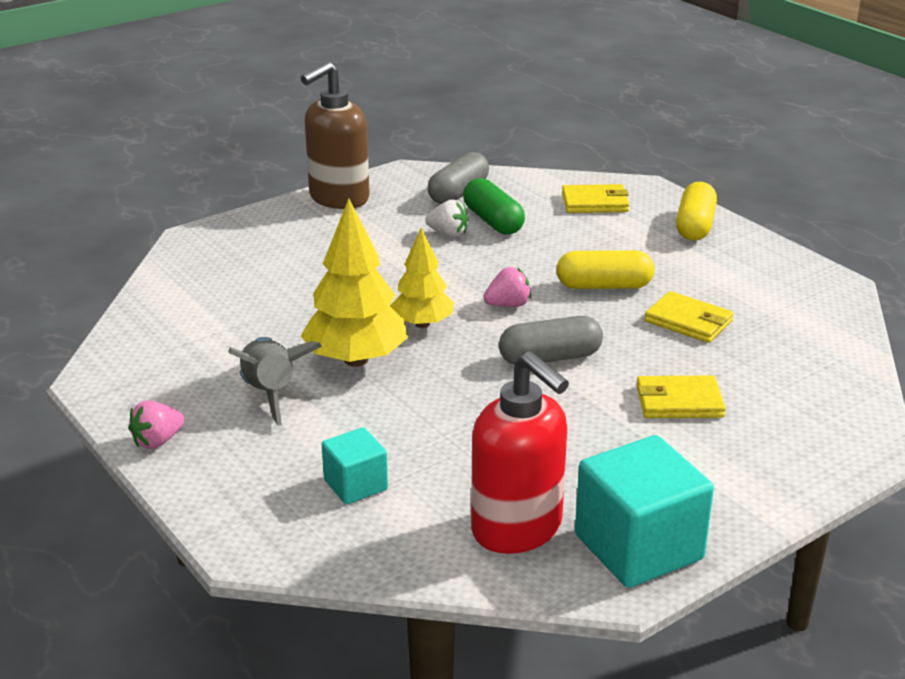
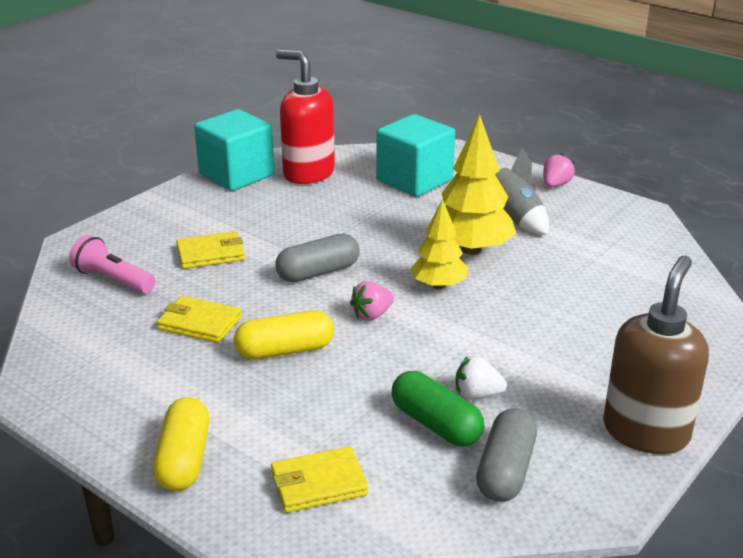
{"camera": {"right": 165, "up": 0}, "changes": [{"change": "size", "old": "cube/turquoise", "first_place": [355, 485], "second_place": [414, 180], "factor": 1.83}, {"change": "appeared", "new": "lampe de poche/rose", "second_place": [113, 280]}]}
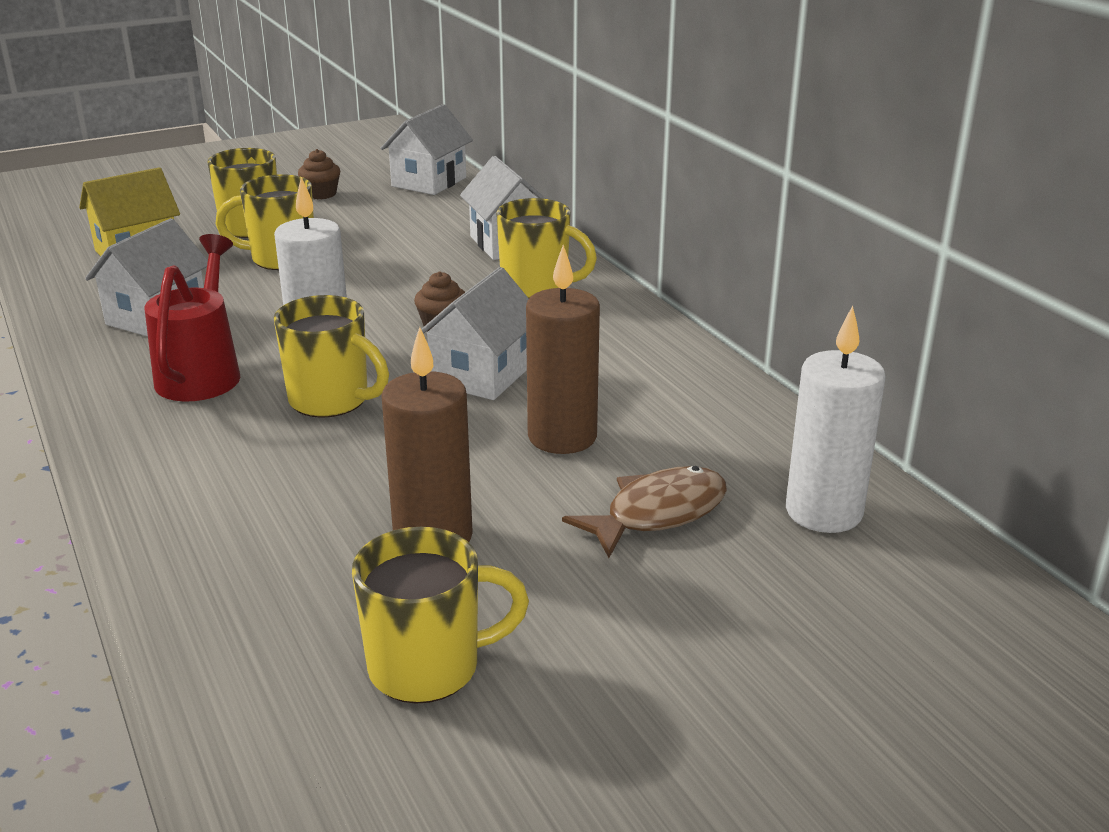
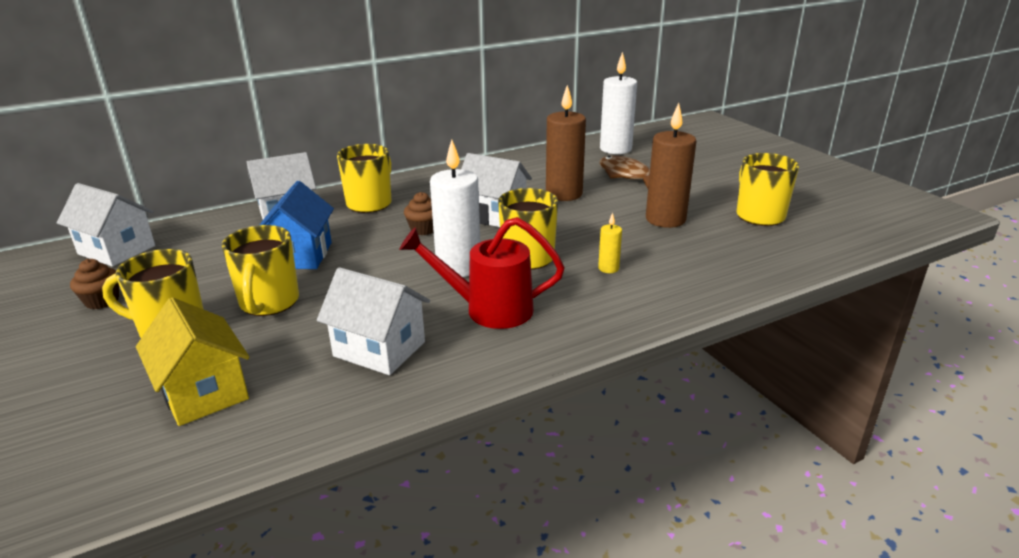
{"camera": {"right": -90, "up": 0}, "changes": [{"change": "appeared", "new": "maison/bleu", "second_place": [300, 255]}, {"change": "appeared", "new": "bougie/jaune", "second_place": [608, 268]}]}
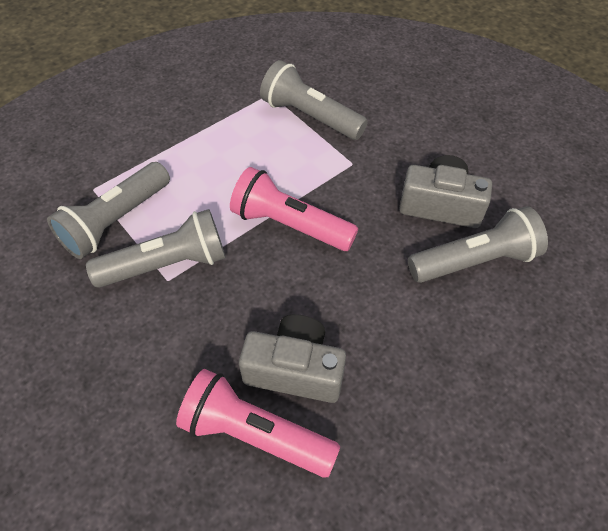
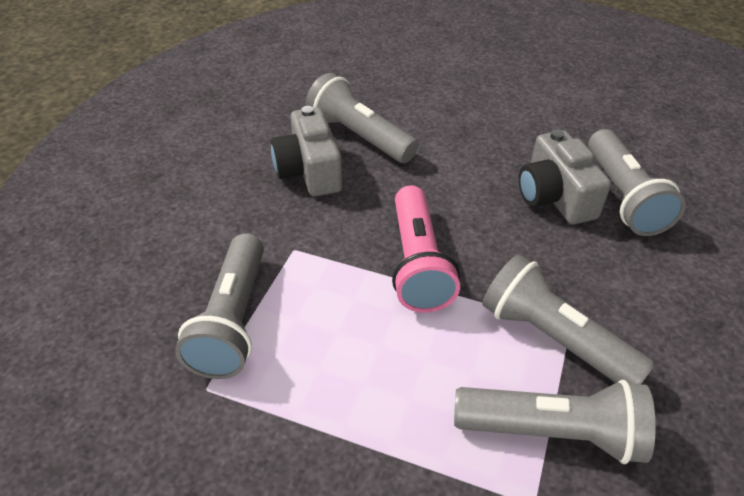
{"camera": {"right": -120, "up": -10}, "changes": [{"change": "colour", "old": "lampe de poche/rose", "new": "lampe de poche/gris", "first_place": [254, 434], "second_place": [623, 197]}]}
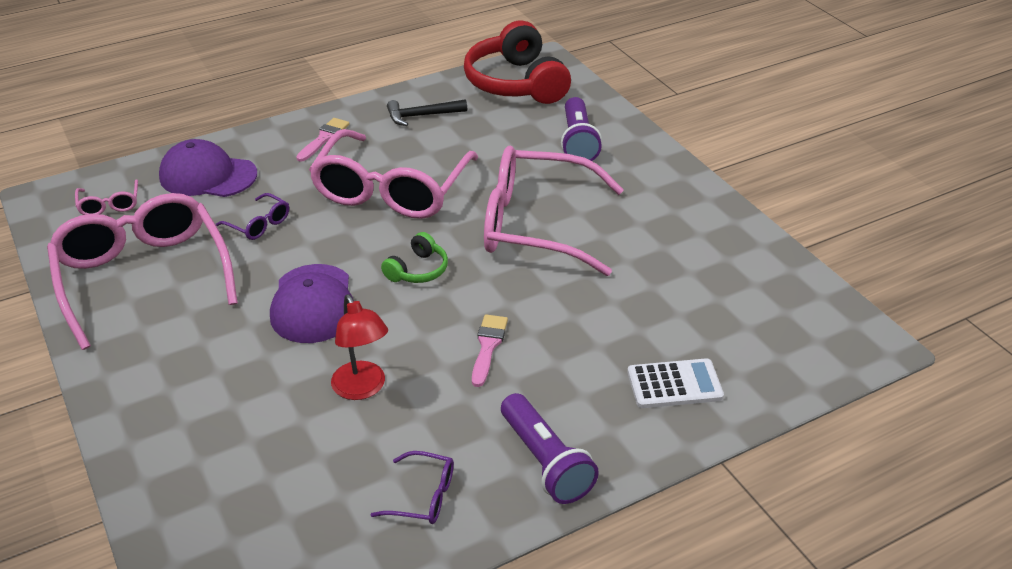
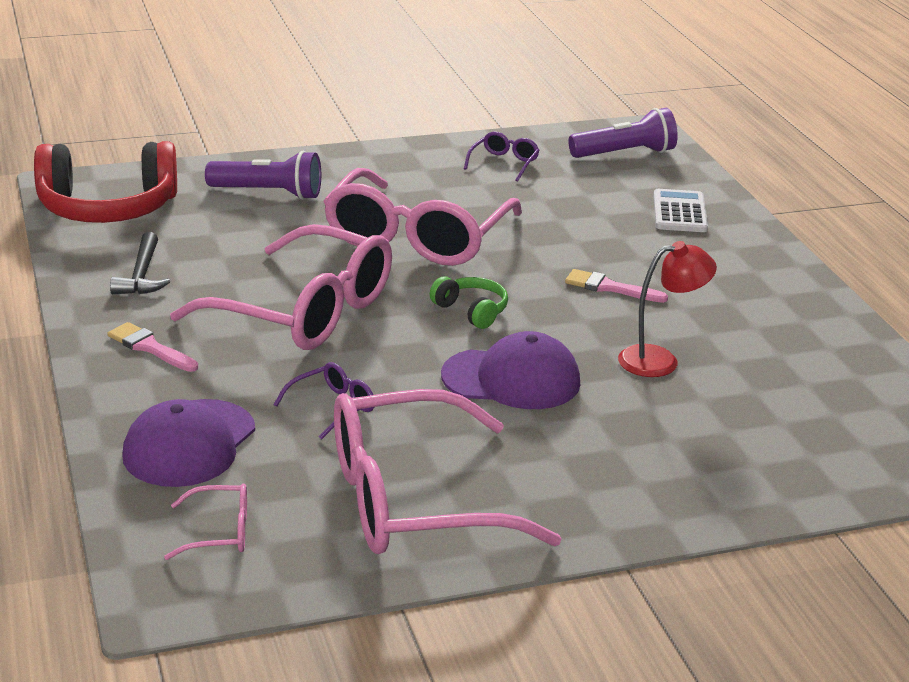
{"camera": {"right": -80, "up": -10}, "changes": [{"change": "relocated", "old": "lampe de poche/violet", "first_place": [545, 462], "second_place": [625, 153]}, {"change": "relocated", "old": "lunettes/violet", "first_place": [423, 496], "second_place": [504, 163]}]}
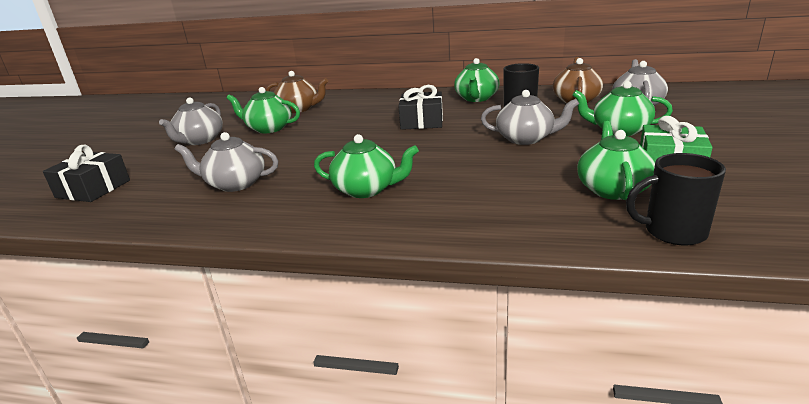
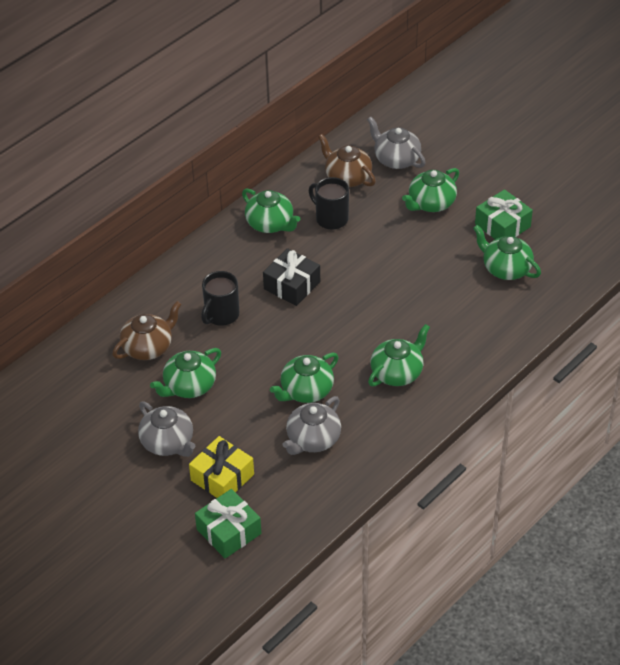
{"camera": {"right": -60, "up": 20}, "changes": [{"change": "missing", "old": "théière/gris", "first_place": [526, 139]}, {"change": "colour", "old": "cadeau/noir", "new": "cadeau/vert", "first_place": [93, 189], "second_place": [229, 531]}, {"change": "relocated", "old": "tasse/noir", "first_place": [673, 232], "second_place": [221, 315]}, {"change": "appeared", "new": "théière/vert", "second_place": [306, 391]}, {"change": "appeared", "new": "cadeau/jaune", "second_place": [222, 477]}]}
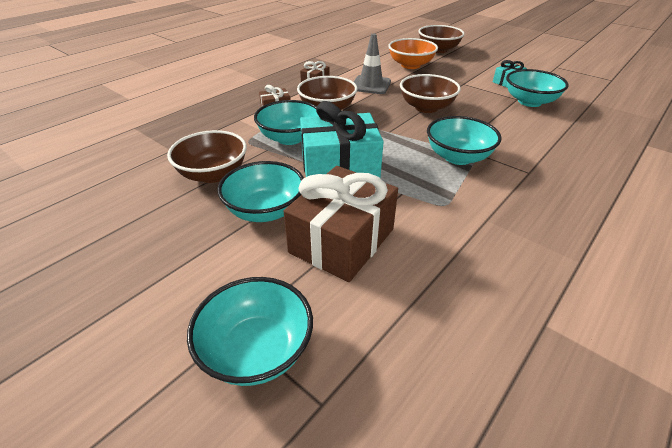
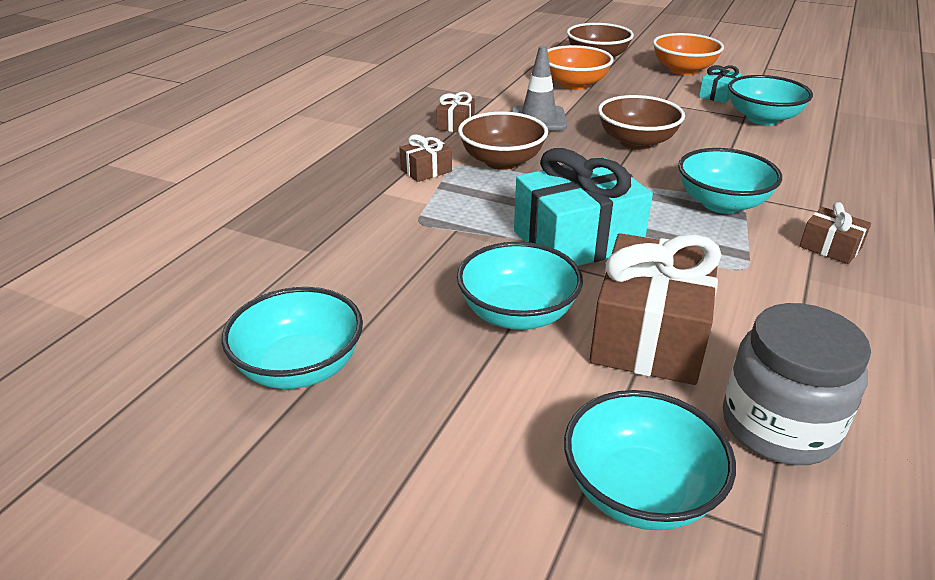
{"camera": {"right": -15, "up": -5}, "changes": [{"change": "relocated", "old": "bol/turquoise", "first_place": [289, 138], "second_place": [300, 367]}, {"change": "missing", "old": "bol/marron", "first_place": [213, 174]}, {"change": "appeared", "new": "bol/orange", "second_place": [683, 70]}, {"change": "appeared", "new": "cadeau/marron", "second_place": [830, 247]}, {"change": "appeared", "new": "bocal/gris", "second_place": [778, 426]}]}
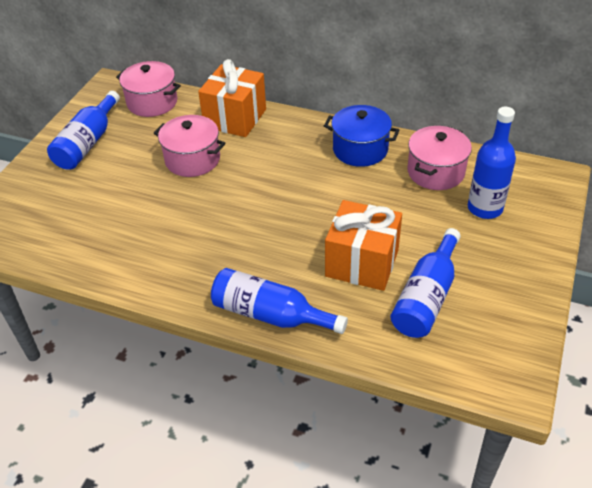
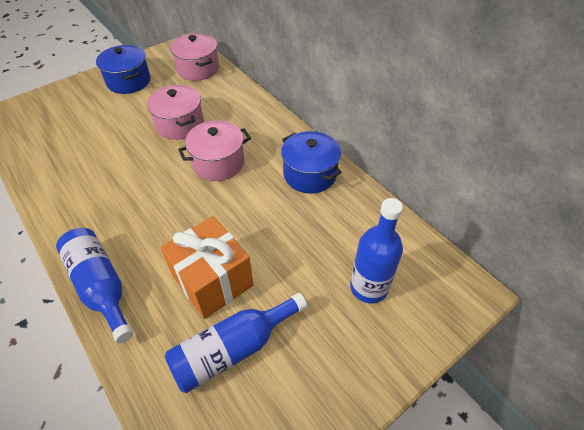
{"camera": {"right": 30, "up": 5}, "changes": [{"change": "missing", "old": "cadeau/orange", "first_place": [235, 118]}, {"change": "exchanged", "old": "bouteille/bleu", "new": "marmite/bleu", "first_place": [88, 143], "second_place": [129, 81]}, {"change": "relocated", "old": "marmite/rose", "first_place": [436, 172], "second_place": [218, 163]}]}
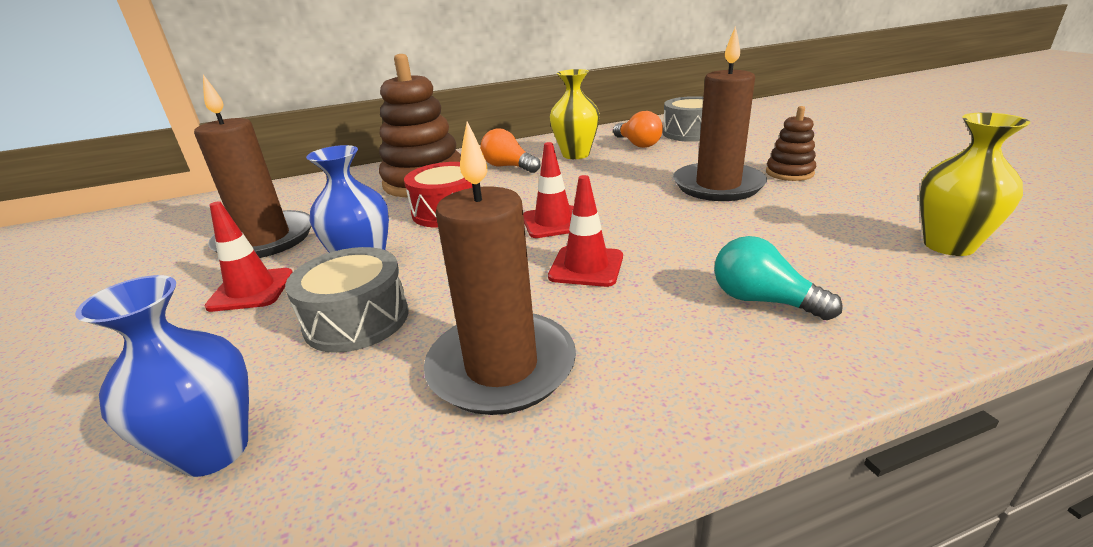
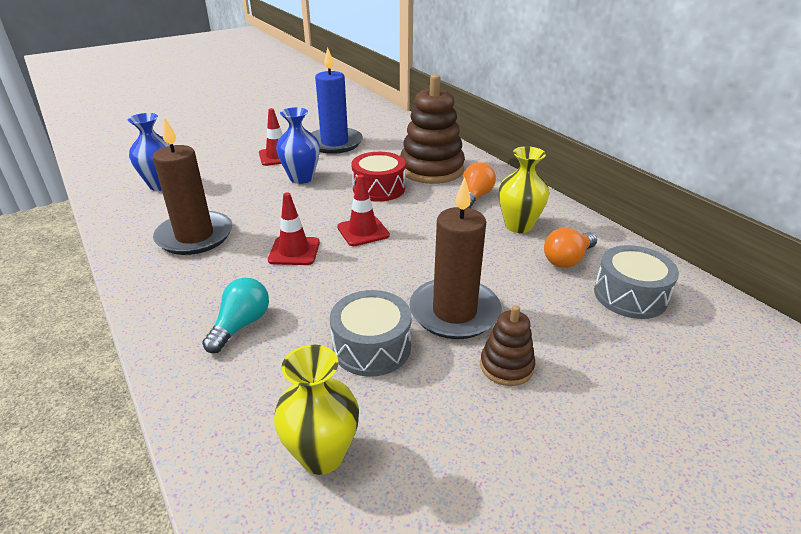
{"camera": {"right": 75, "up": 5}, "changes": [{"change": "colour", "old": "bougie/marron", "new": "bougie/bleu", "first_place": [265, 239], "second_place": [334, 143]}, {"change": "relocated", "old": "tambour/gris", "first_place": [357, 319], "second_place": [372, 347]}]}
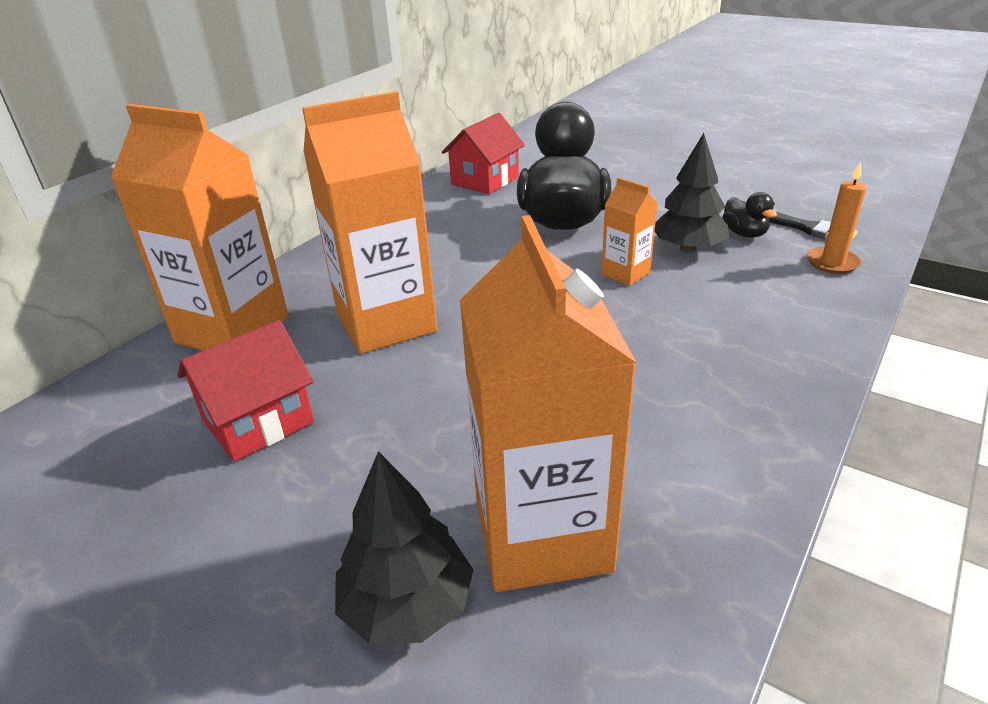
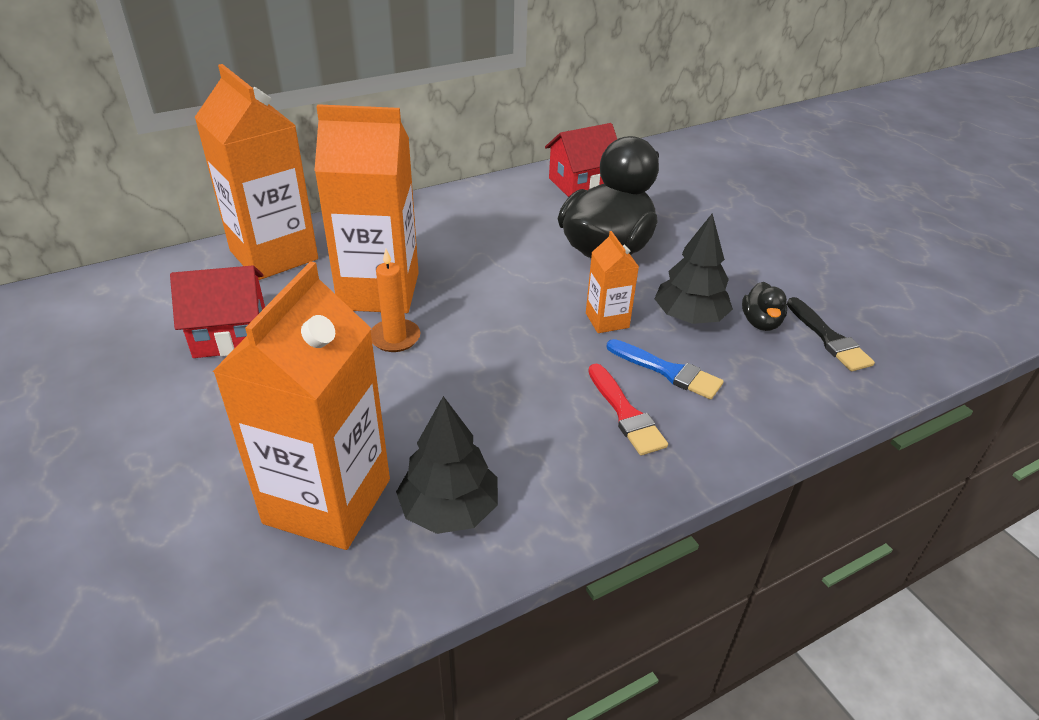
{"camera": {"right": 25, "up": 5}, "changes": [{"change": "relocated", "old": "bougie/orange", "first_place": [832, 263], "second_place": [395, 338]}, {"change": "relocated", "old": "arbre/noir", "first_place": [407, 605], "second_place": [449, 509]}, {"change": "appeared", "new": "pinceau/bleu", "second_place": [668, 371]}, {"change": "appeared", "new": "pinceau/rouge", "second_place": [626, 413]}]}
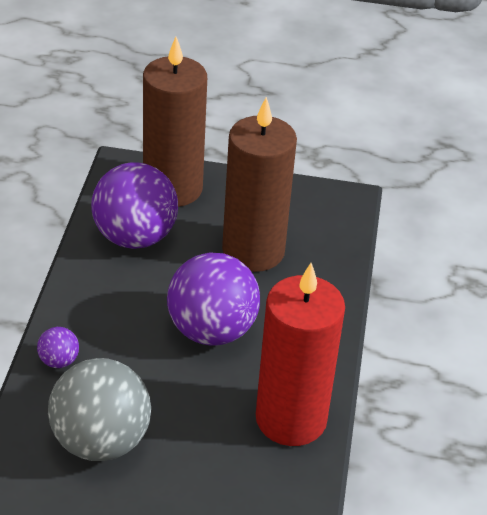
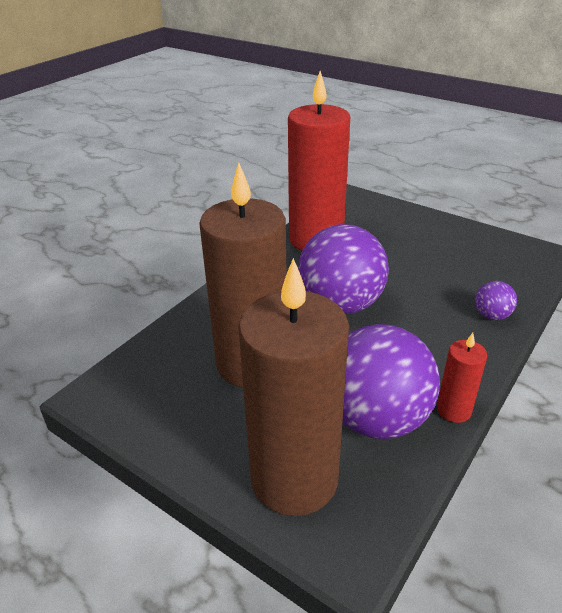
{"camera": {"right": -150, "up": -5}, "changes": [{"change": "missing", "old": "balle/gris", "first_place": [101, 441]}, {"change": "appeared", "new": "bougie/rouge", "second_place": [454, 410]}]}
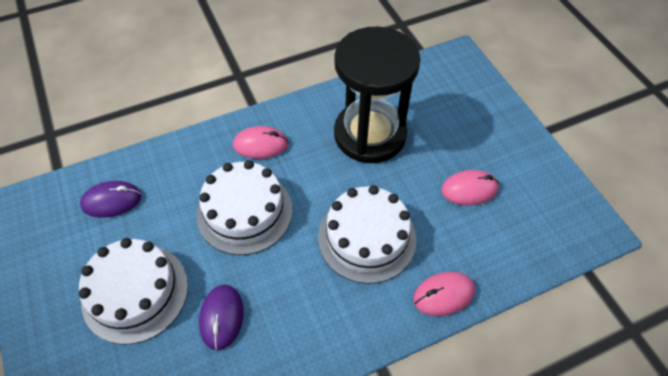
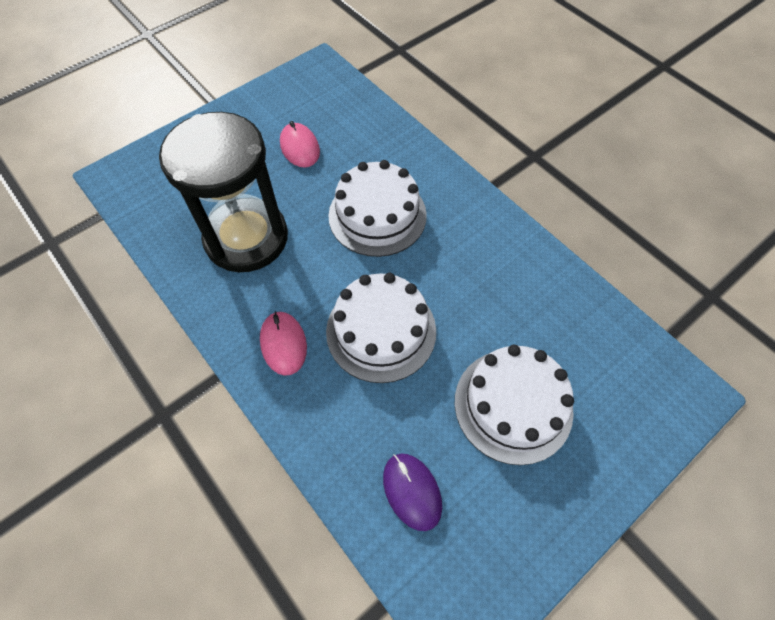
{"camera": {"right": -105, "up": 5}, "changes": [{"change": "missing", "old": "souris/rose", "first_place": [443, 294]}, {"change": "missing", "old": "souris/violet", "first_place": [221, 317]}]}
